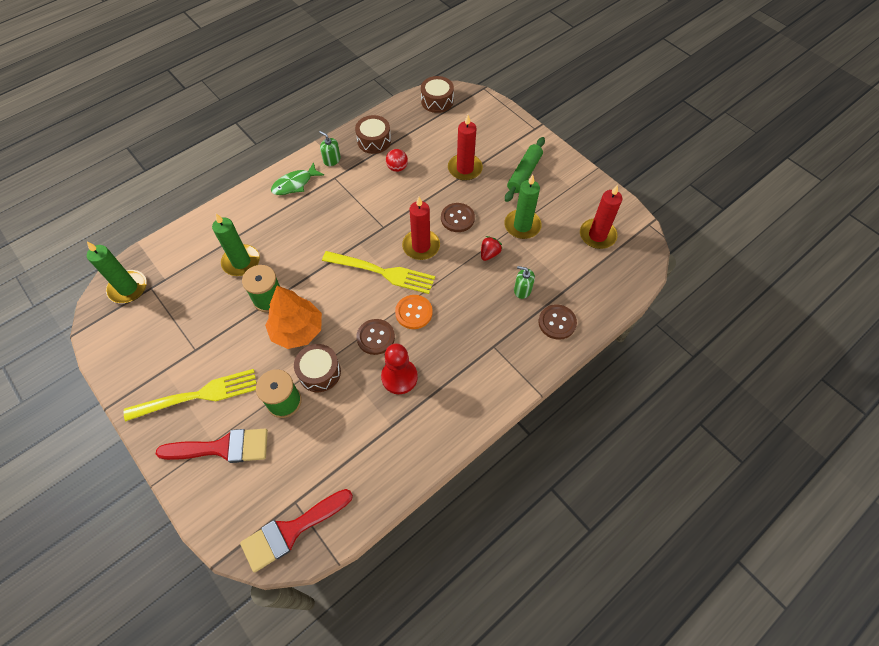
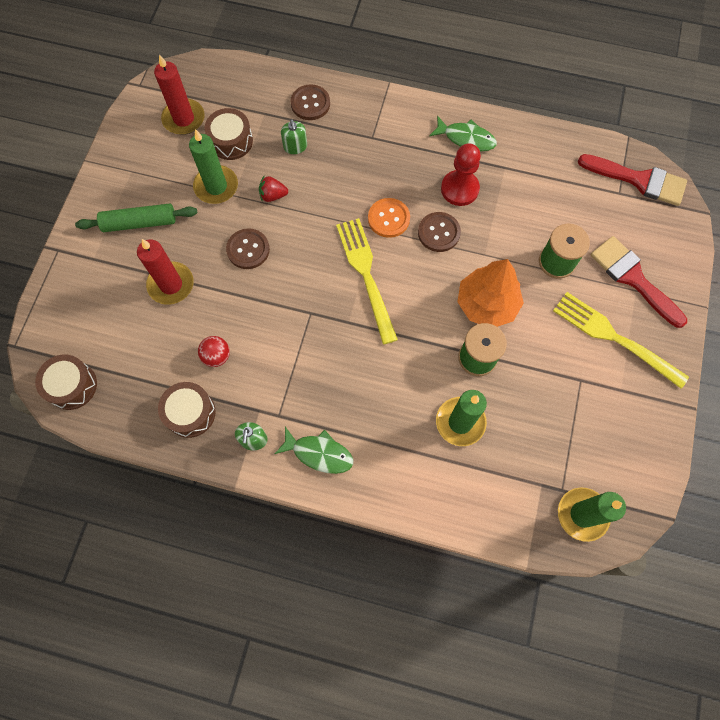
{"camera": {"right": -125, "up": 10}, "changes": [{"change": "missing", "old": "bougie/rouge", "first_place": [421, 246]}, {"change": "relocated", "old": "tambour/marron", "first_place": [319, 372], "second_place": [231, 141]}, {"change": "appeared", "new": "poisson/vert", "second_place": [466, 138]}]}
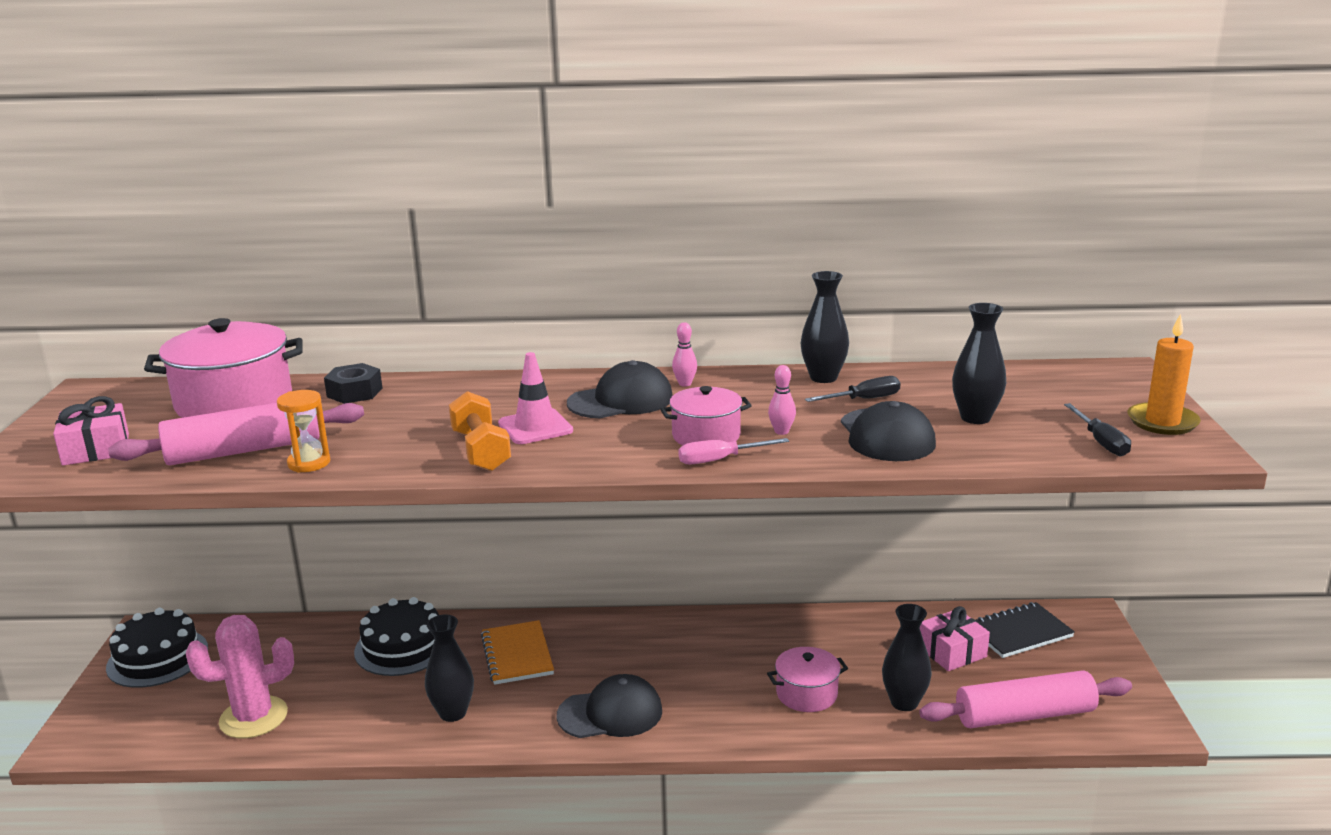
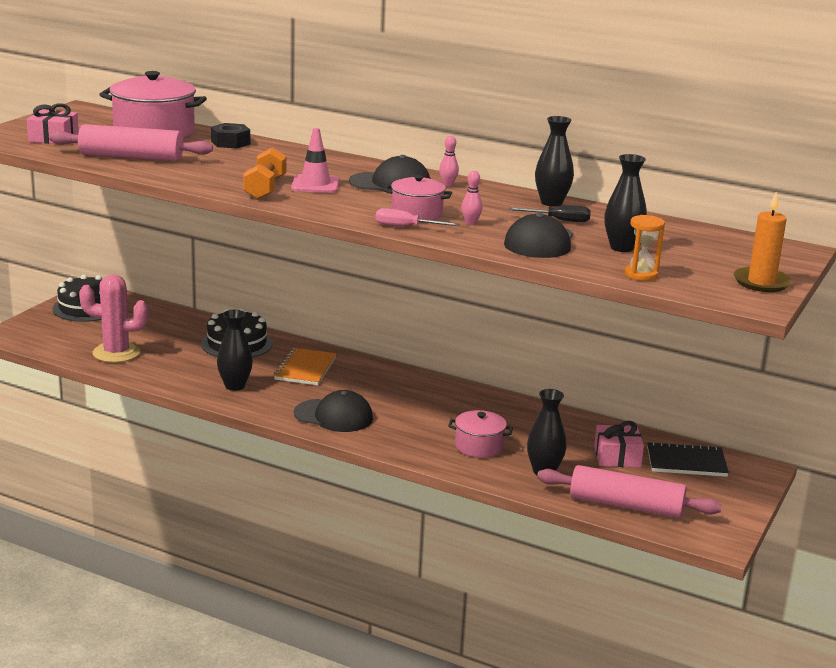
{"camera": {"right": 25, "up": 0}, "changes": [{"change": "relocated", "old": "sablier/orange", "first_place": [309, 463], "second_place": [641, 274]}, {"change": "missing", "old": "tournevis/noir", "first_place": [1101, 442]}]}
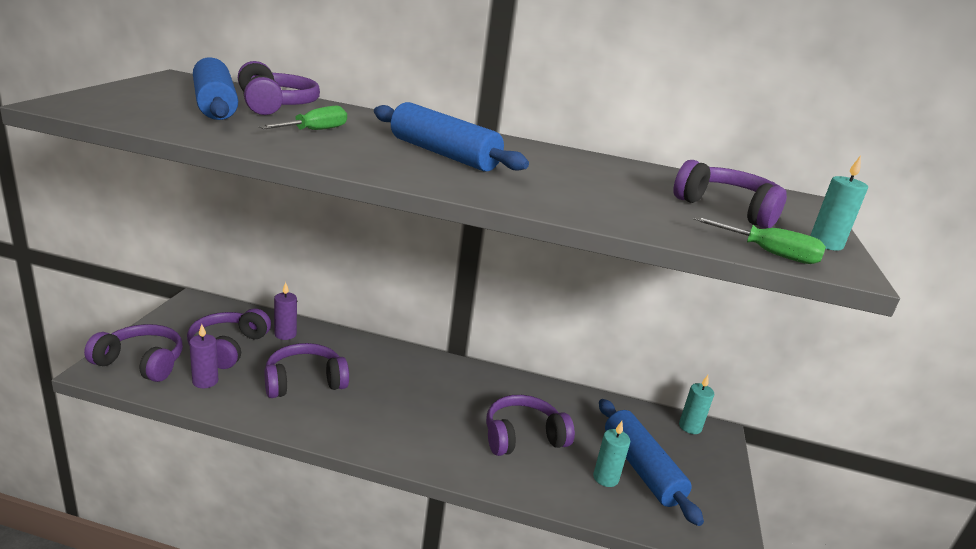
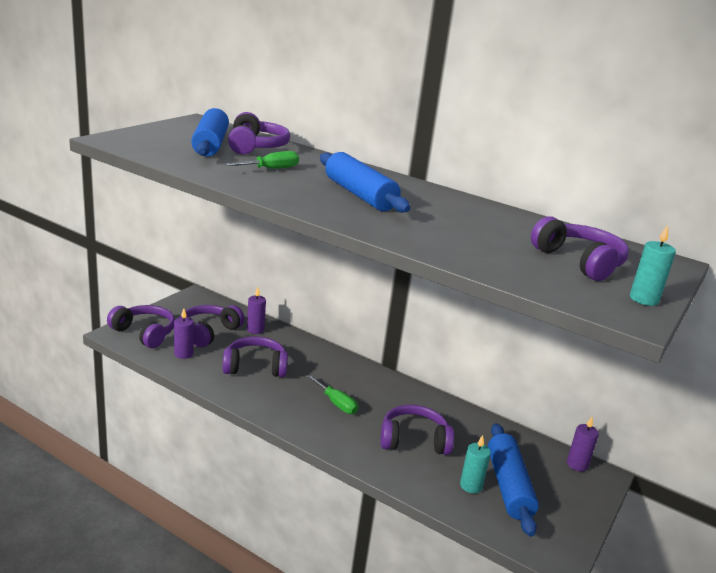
{"camera": {"right": 20, "up": 0}, "changes": [{"change": "relocated", "old": "tournevis/vert", "first_place": [769, 253], "second_place": [336, 403]}, {"change": "colour", "old": "bougie/turquoise", "new": "bougie/violet", "first_place": [690, 427], "second_place": [577, 464]}]}
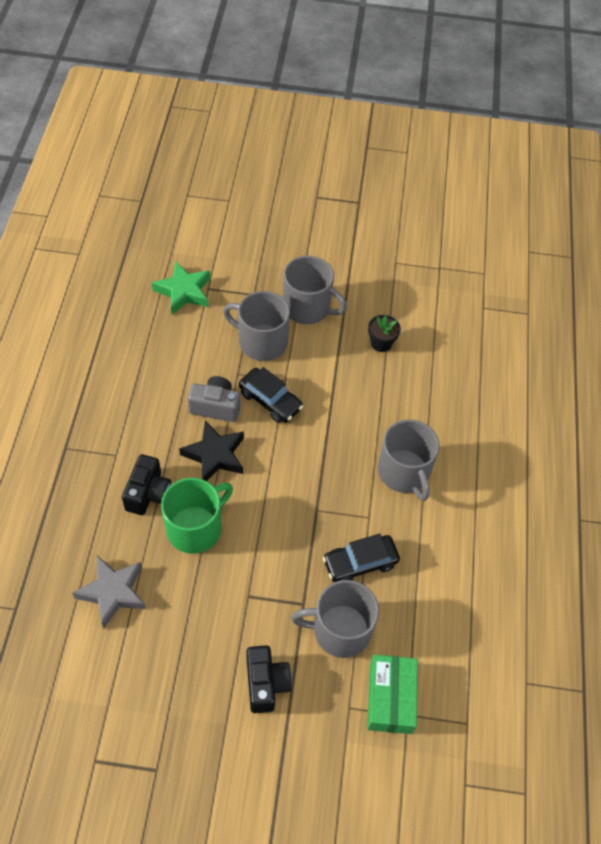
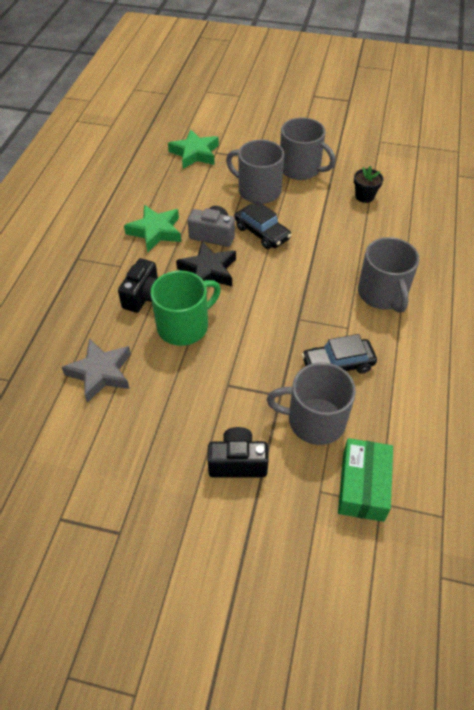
{"camera": {"right": 10, "up": -5}, "changes": [{"change": "spun", "old": "appareil photo/noir", "first_place": [266, 683], "second_place": [237, 462], "degrees": -90}, {"change": "appeared", "new": "étoile/vert", "second_place": [155, 231]}]}
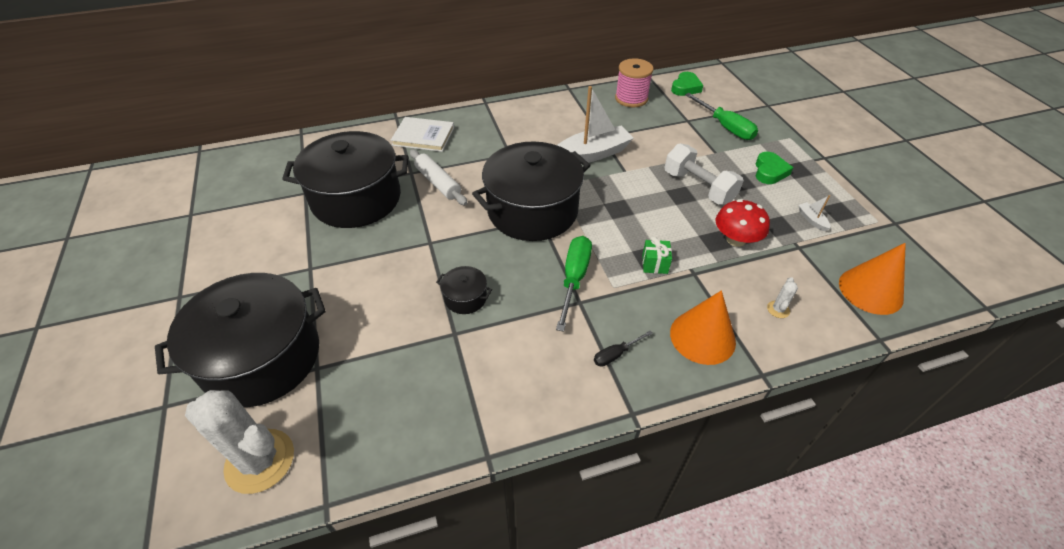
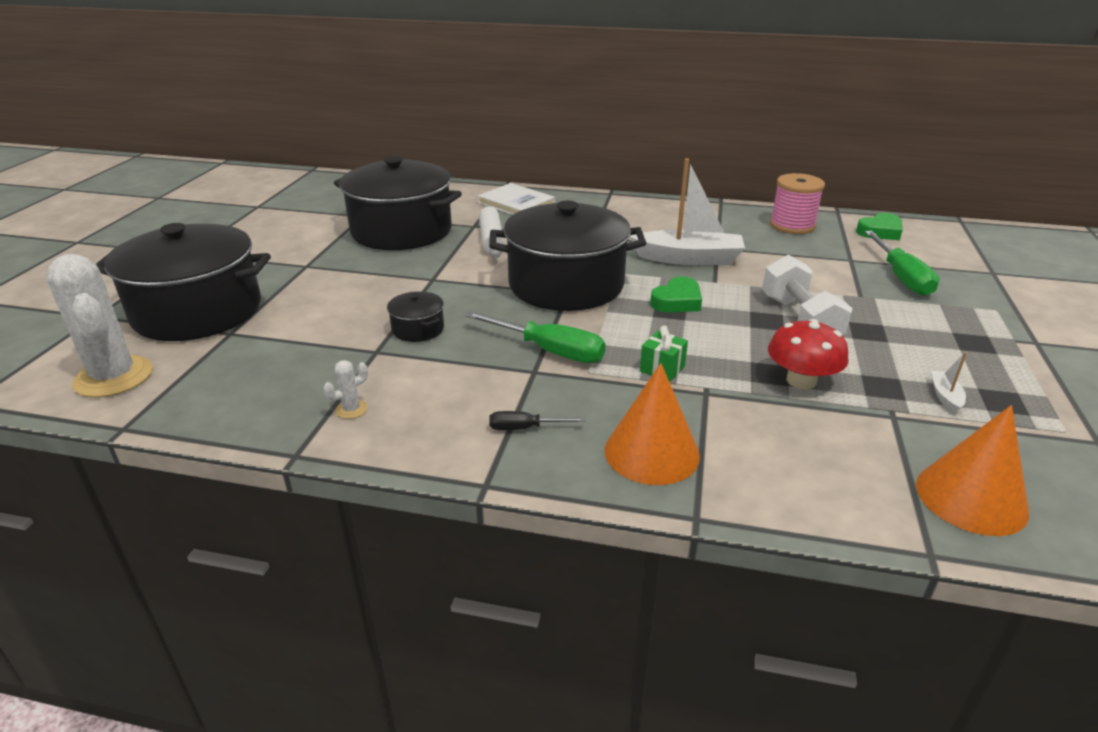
{"camera": {"right": 30, "up": -15}, "changes": [{"change": "relocated", "old": "cœur/vert", "first_place": [769, 171], "second_place": [677, 301]}, {"change": "spun", "old": "tournevis/vert", "first_place": [574, 279], "second_place": [549, 351], "degrees": 75}, {"change": "relocated", "old": "cactus/blanc", "first_place": [778, 309], "second_place": [351, 409]}]}
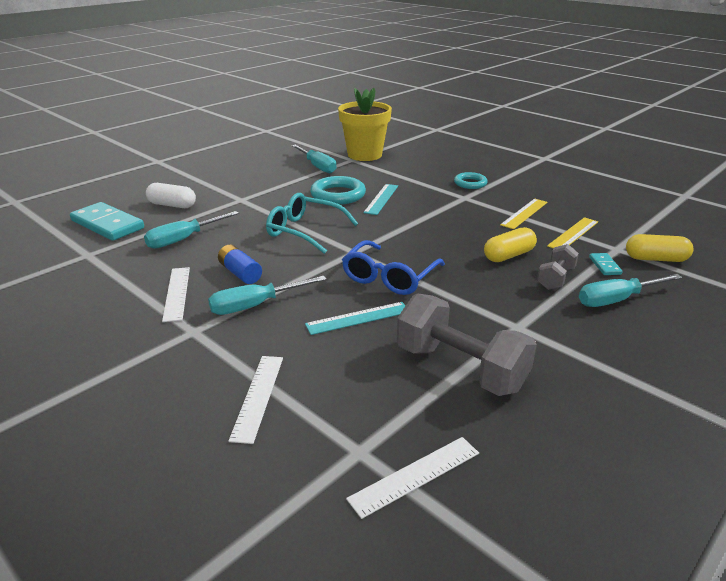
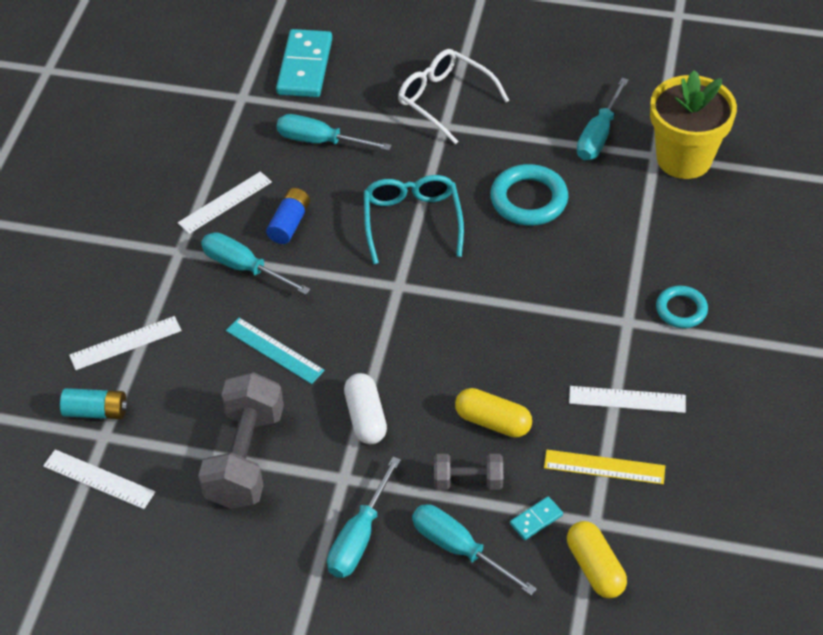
{"camera": {"right": 60, "up": 20}, "changes": [{"change": "relocated", "old": "gélule/blanc", "first_place": [172, 205], "second_place": [365, 417]}, {"change": "missing", "old": "règle/turquoise", "first_place": [381, 199]}, {"change": "colour", "old": "règle/jaune", "new": "règle/blanc", "first_place": [524, 213], "second_place": [627, 399]}, {"change": "missing", "old": "lunettes/bleu", "first_place": [389, 277]}, {"change": "appeared", "new": "lunettes/blanc", "second_place": [444, 100]}, {"change": "appeared", "new": "pile/turquoise", "second_place": [96, 411]}, {"change": "appeared", "new": "tournevis/turquoise", "second_place": [359, 537]}]}
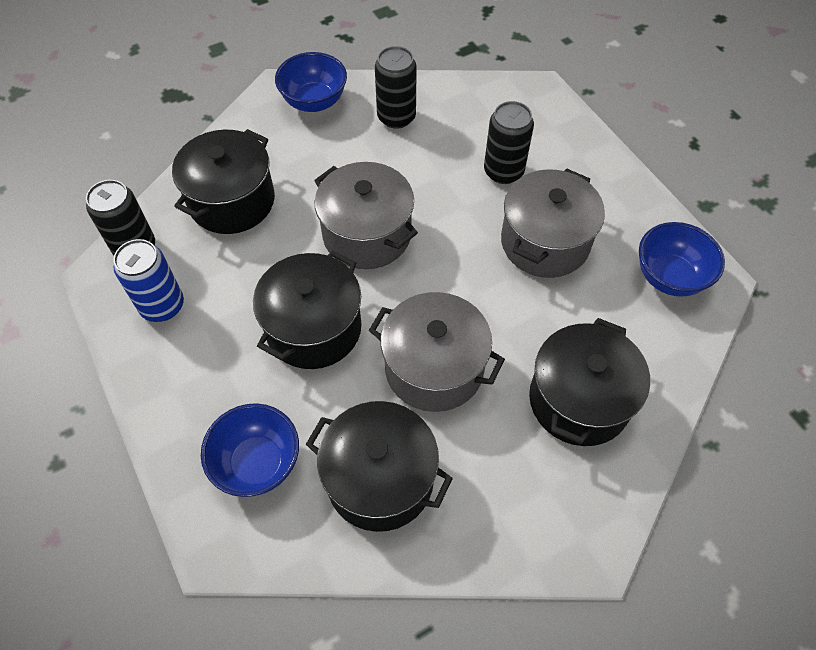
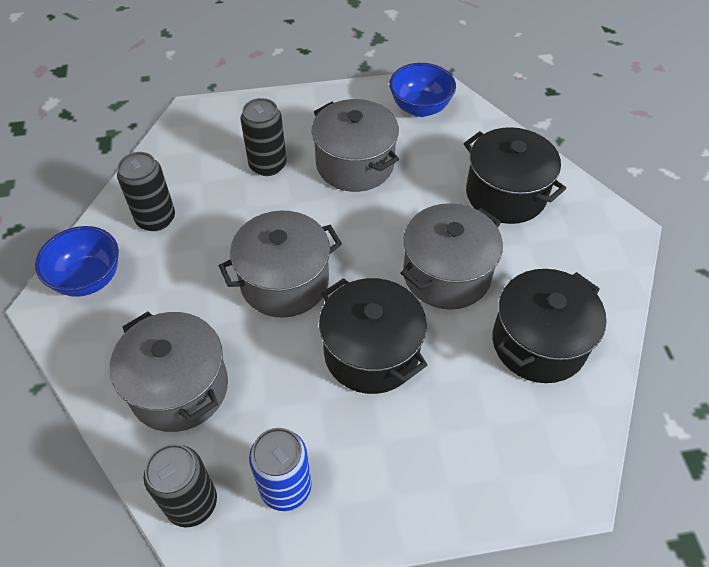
{"camera": {"right": -70, "up": -5}, "changes": [{"change": "colour", "old": "marmite/noir", "new": "marmite/gris", "first_place": [232, 201], "second_place": [179, 387]}, {"change": "missing", "old": "bol/bleu", "first_place": [257, 463]}]}
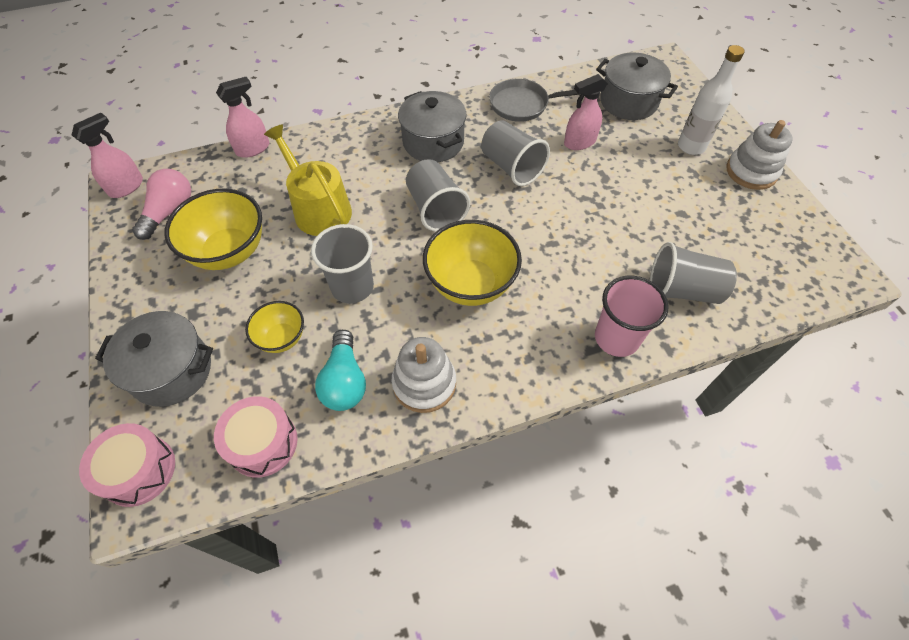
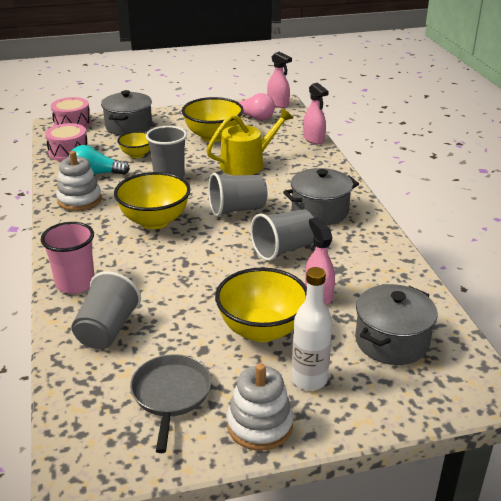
{"camera": {"right": 95, "up": -25}, "changes": [{"change": "relocated", "old": "poêle/gris", "first_place": [522, 104], "second_place": [171, 394]}, {"change": "appeared", "new": "bol/jaune", "second_place": [262, 330]}]}
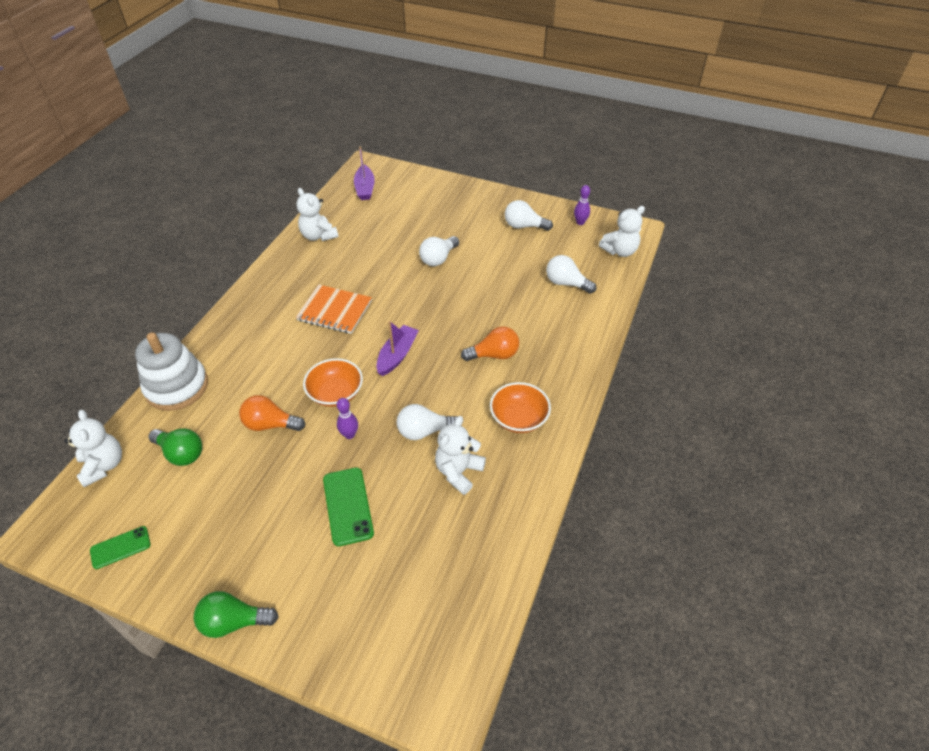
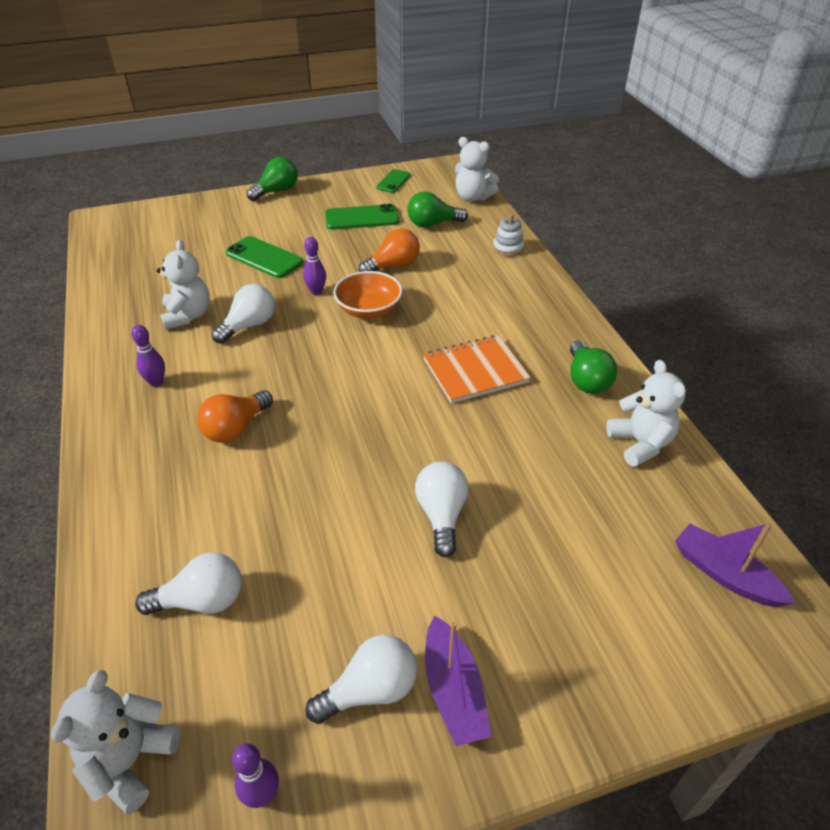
{"camera": {"right": 140, "up": -5}, "changes": [{"change": "spun", "old": "ours en peluche/blanc", "first_place": [318, 236], "second_place": [640, 443], "degrees": 60}, {"change": "relocated", "old": "bateau/violet", "first_place": [397, 355], "second_place": [453, 690]}, {"change": "size", "old": "jouet à empiler/blanc", "first_place": [177, 387], "second_place": [508, 248], "factor": 0.47}, {"change": "exchanged", "old": "bol/orange", "new": "quille/violet", "first_place": [519, 418], "second_place": [156, 382]}, {"change": "appeared", "new": "téléphone/vert", "second_place": [361, 218]}, {"change": "appeared", "new": "ampoule/vert", "second_place": [586, 380]}]}
